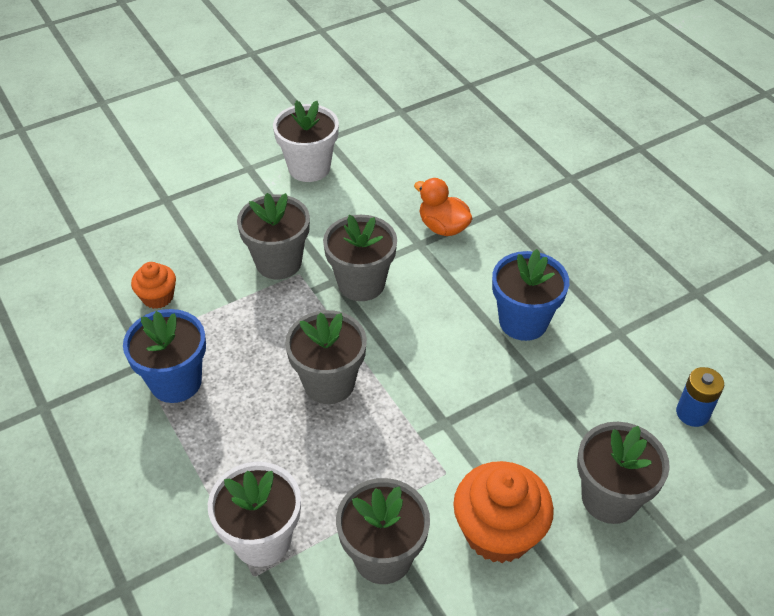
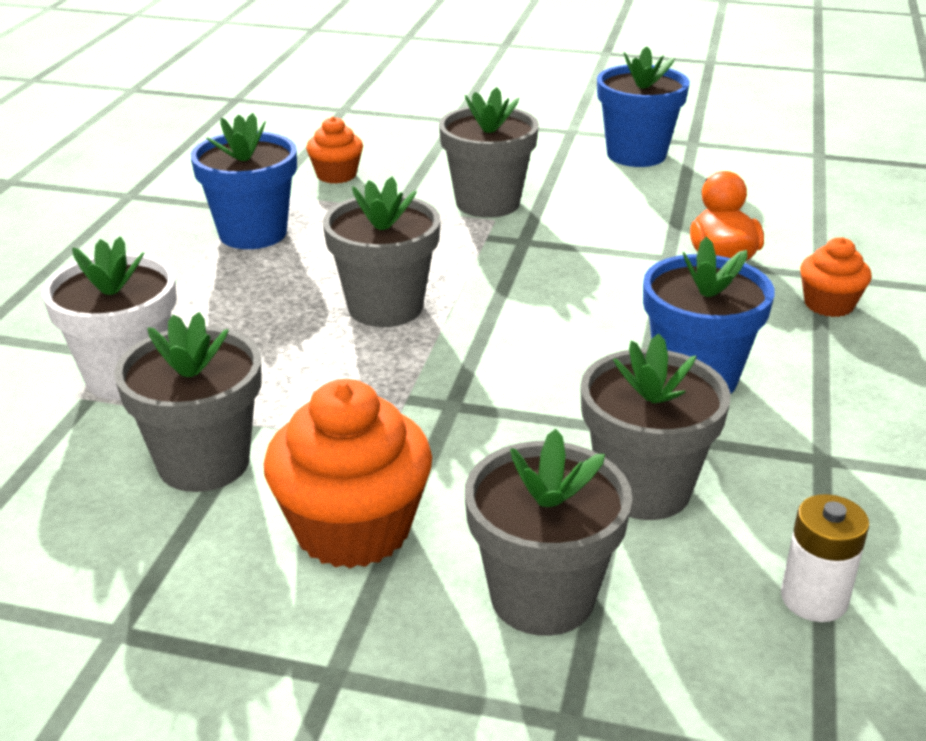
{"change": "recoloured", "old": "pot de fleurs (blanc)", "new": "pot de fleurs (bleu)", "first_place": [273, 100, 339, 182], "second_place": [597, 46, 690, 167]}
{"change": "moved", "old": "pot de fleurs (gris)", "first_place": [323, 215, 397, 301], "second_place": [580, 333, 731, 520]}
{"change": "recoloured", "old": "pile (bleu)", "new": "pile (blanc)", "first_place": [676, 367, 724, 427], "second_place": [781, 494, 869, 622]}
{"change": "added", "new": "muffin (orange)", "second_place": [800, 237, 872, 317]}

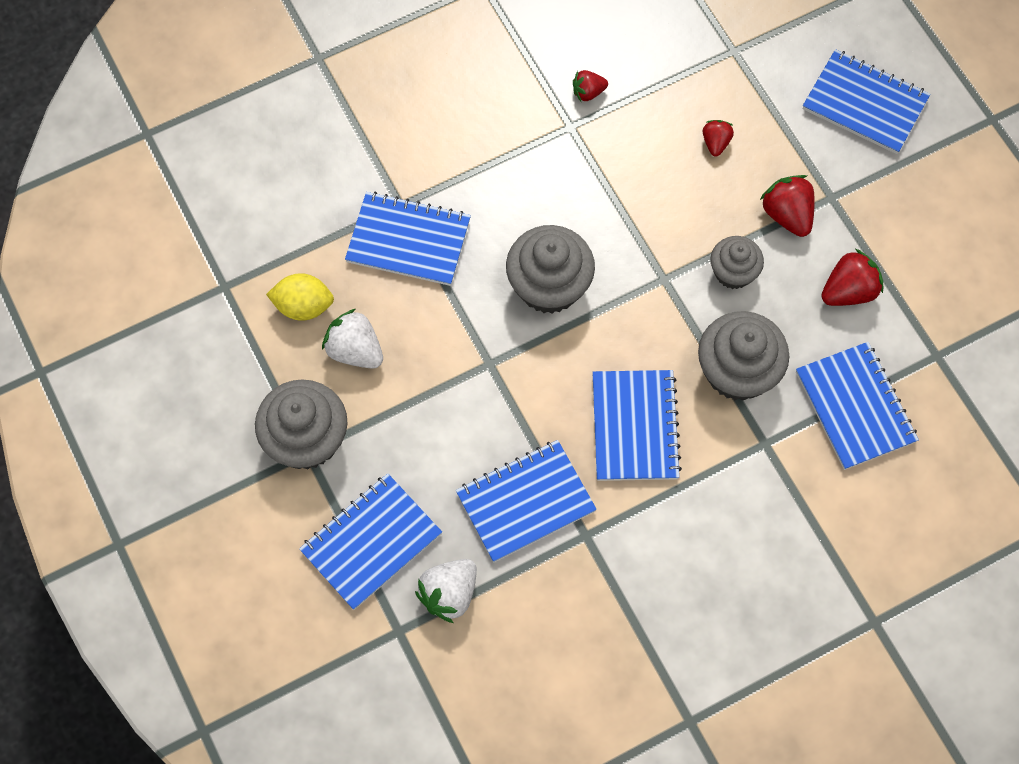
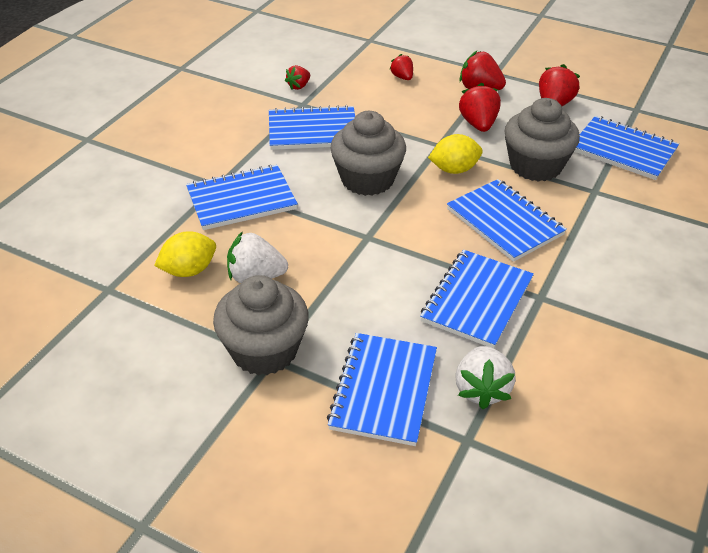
{"change": "moved", "old": "carnet (bleu)", "first_place": [803, 49, 930, 154], "second_place": [269, 105, 355, 150]}
{"change": "replaced", "old": "muffin (gris)", "new": "fraise (rouge)", "first_place": [710, 236, 764, 289], "second_place": [459, 83, 501, 132]}
{"change": "added", "new": "citron (jaune)", "second_place": [428, 134, 483, 174]}

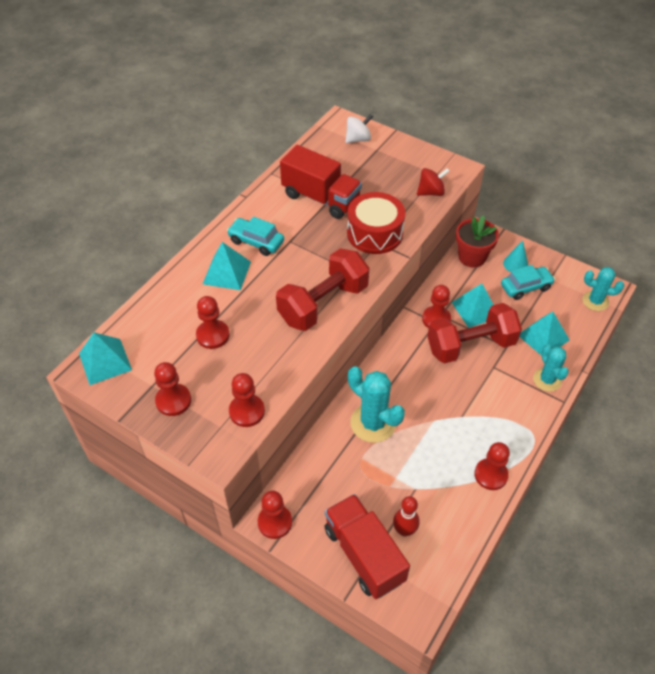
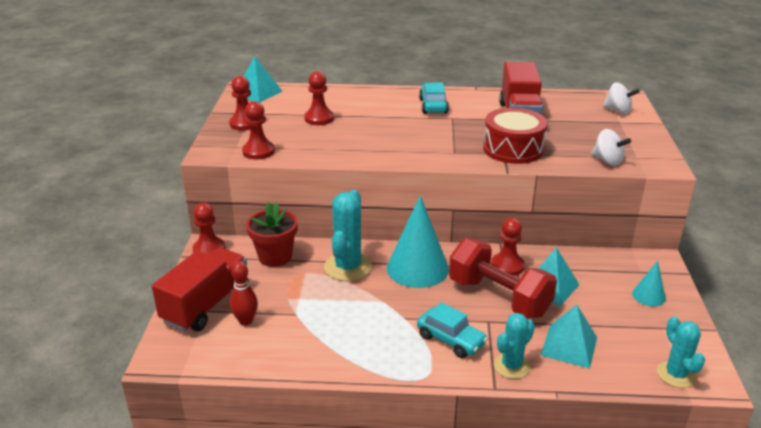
{"change": "recoloured", "old": "toupie (rouge)", "new": "toupie (blanc)", "first_place": [417, 168, 450, 196], "second_place": [591, 129, 631, 166]}
{"change": "moved", "old": "pot de fleurs (rouge)", "first_place": [456, 215, 499, 267], "second_place": [246, 202, 298, 267]}
{"change": "removed", "old": "pyramide (turquoise)", "first_place": [203, 242, 251, 290]}
{"change": "removed", "old": "haltère (rouge)", "first_place": [276, 248, 369, 331]}
{"change": "moved", "old": "voiture (turquoise)", "first_place": [501, 265, 555, 300], "second_place": [417, 302, 488, 358]}
{"change": "removed", "old": "pion (rouge)", "first_place": [474, 442, 510, 490]}
{"change": "added", "new": "cône (turquoise)", "second_place": [387, 195, 449, 288]}

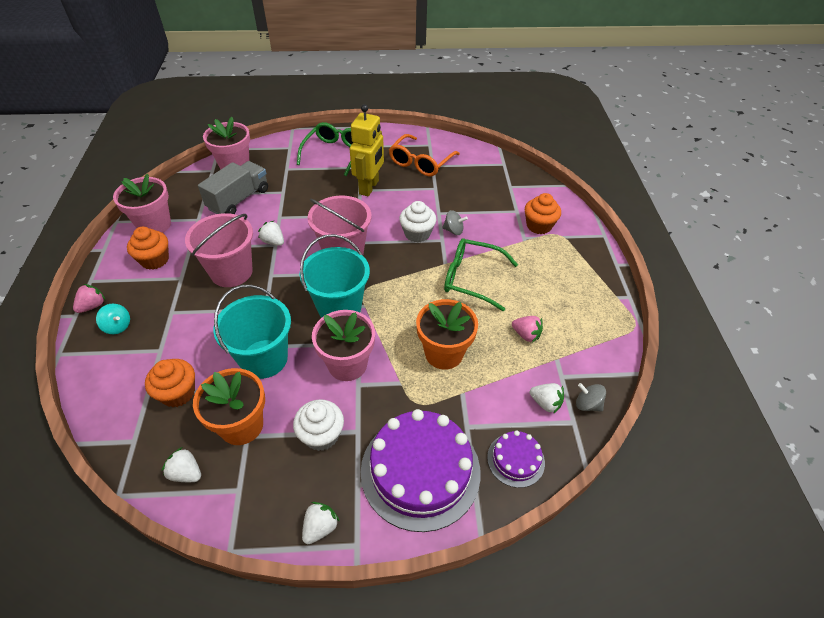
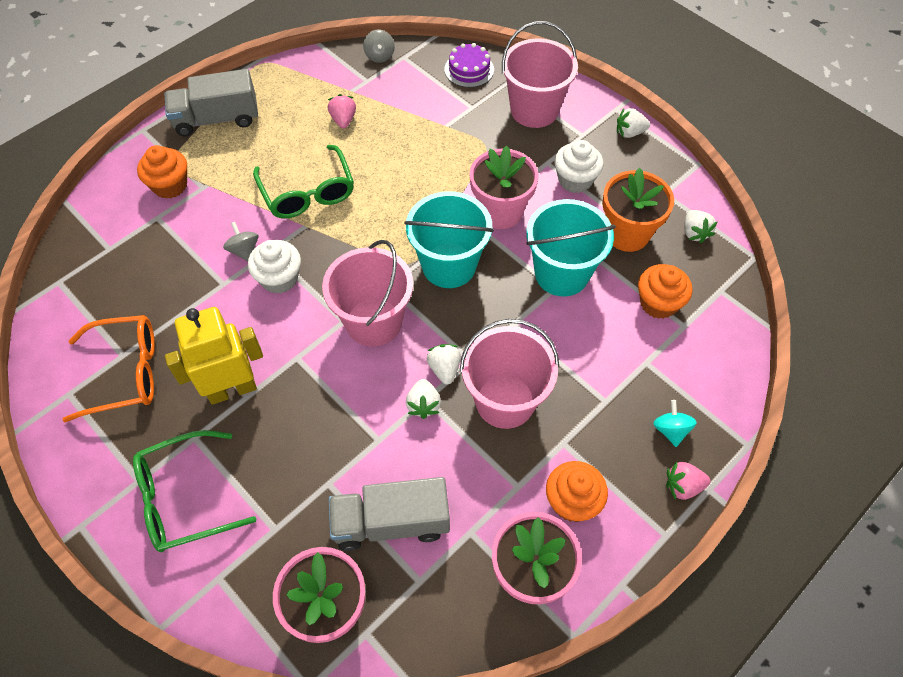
{"change": "removed", "old": "pot de fleurs (orange)", "first_place": [416, 299, 478, 370]}
{"change": "moved", "old": "fraise (blanc)", "first_place": [530, 383, 564, 414], "second_place": [427, 344, 461, 384]}
{"change": "replaced", "old": "gâteau (violet)", "new": "seau (rose)", "first_place": [361, 409, 481, 532], "second_place": [502, 21, 578, 128]}
{"change": "added", "new": "camion (gris)", "second_place": [164, 69, 258, 136]}

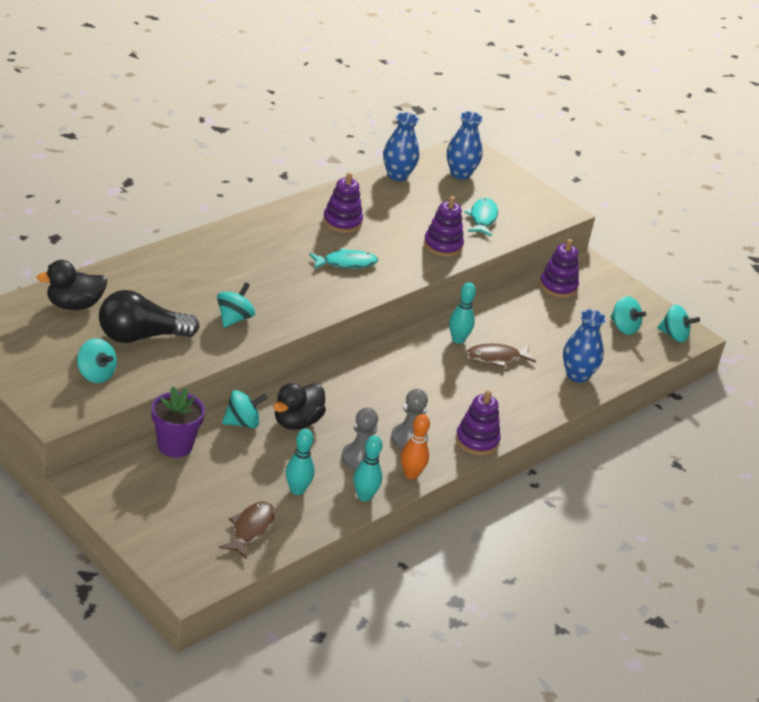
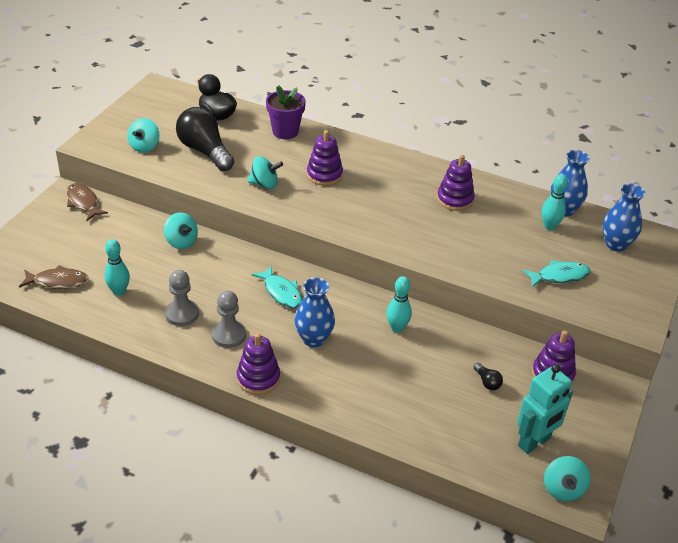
{"change": "moved", "old": "jouet à empiler (violet)", "first_place": [424, 196, 464, 257], "second_place": [307, 130, 343, 186]}
{"change": "moved", "old": "poisson (turquoise)", "first_place": [309, 248, 378, 269], "second_place": [252, 265, 302, 308]}
{"change": "replaced", "old": "toupie (turquoise)", "new": "robot (turquoise)", "first_place": [610, 296, 646, 335], "second_place": [517, 364, 573, 454]}
{"change": "moved", "old": "vase (bleu)", "first_place": [563, 309, 606, 383], "second_place": [294, 277, 335, 347]}
{"change": "moved", "old": "poisson (marron)", "first_place": [466, 344, 536, 368], "second_place": [66, 183, 108, 221]}
{"change": "removed", "old": "canard (noir)", "first_place": [273, 383, 326, 430]}
{"change": "moved", "old": "pot de fleurs (violet)", "first_place": [151, 387, 205, 458], "second_place": [266, 85, 306, 139]}
{"change": "removed", "old": "quille (orange)", "first_place": [401, 414, 430, 479]}
{"change": "moved", "old": "quille (turquoise)", "first_place": [353, 435, 382, 501], "second_place": [542, 174, 568, 230]}
{"change": "added", "new": "ampoule (noir)", "second_place": [473, 363, 503, 390]}

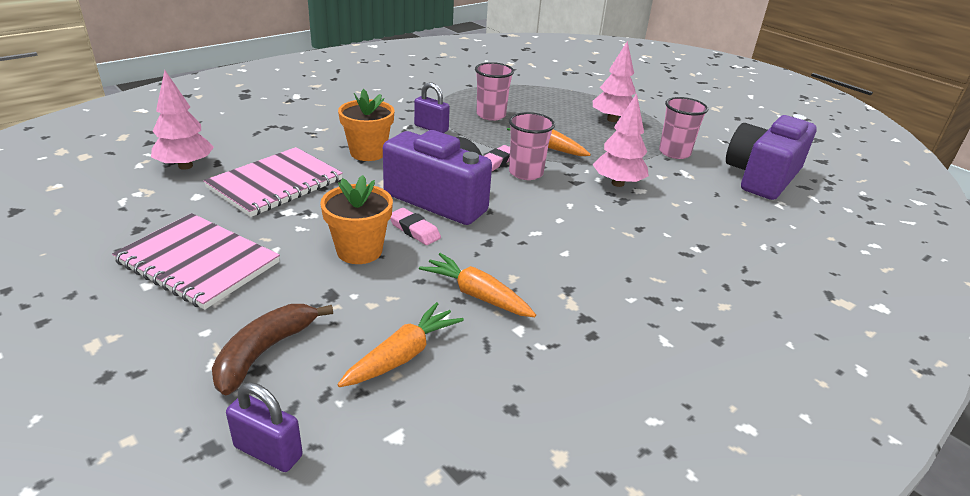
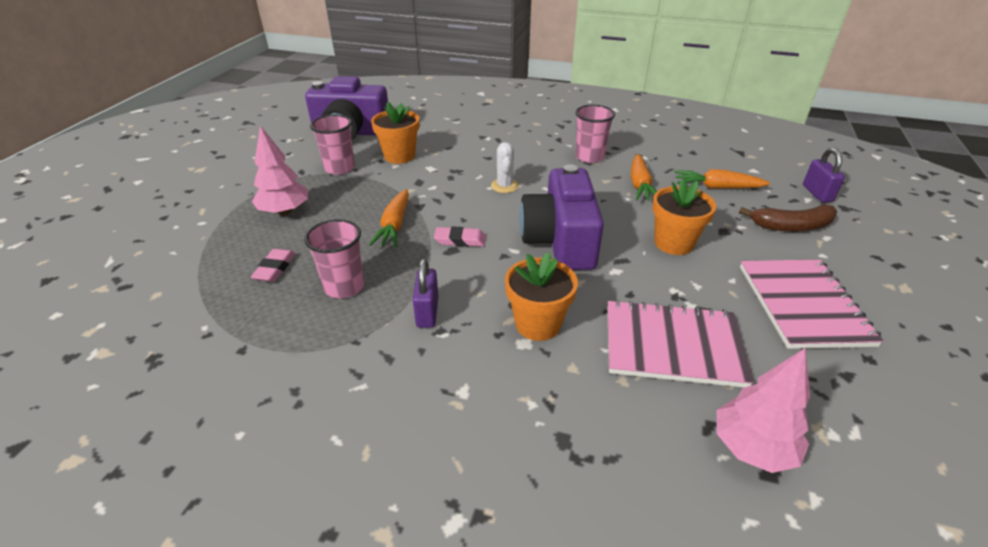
{"change": "removed", "old": "arbre (rose)", "first_place": [593, 93, 649, 187]}
{"change": "moved", "old": "gobelet (rose)", "first_place": [509, 112, 555, 180], "second_place": [575, 105, 615, 163]}
{"change": "moved", "old": "gomme (rose)", "first_place": [390, 208, 441, 245], "second_place": [251, 249, 295, 282]}
{"change": "added", "new": "pot de fleurs (orange)", "second_place": [371, 102, 420, 164]}
{"change": "added", "new": "cactus (blanc)", "second_place": [491, 142, 519, 193]}

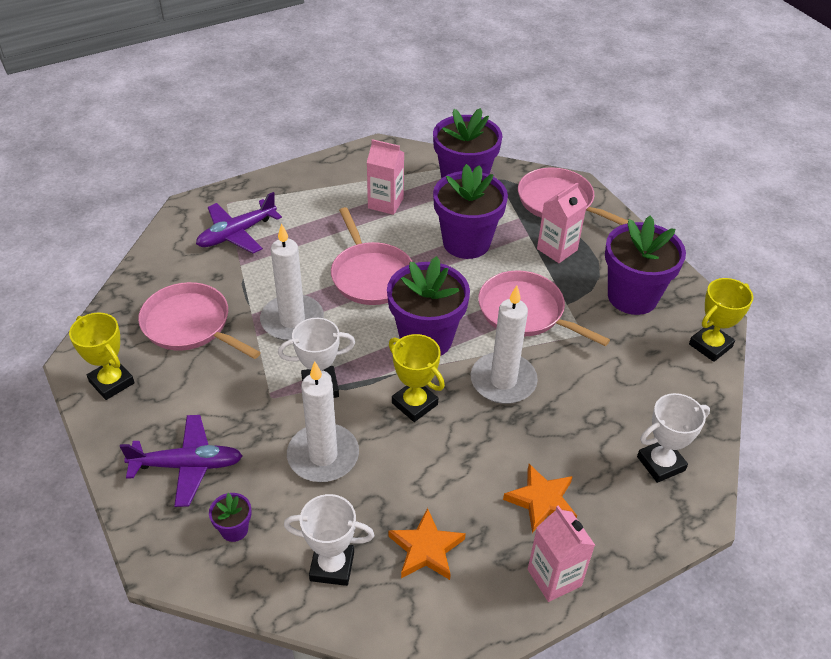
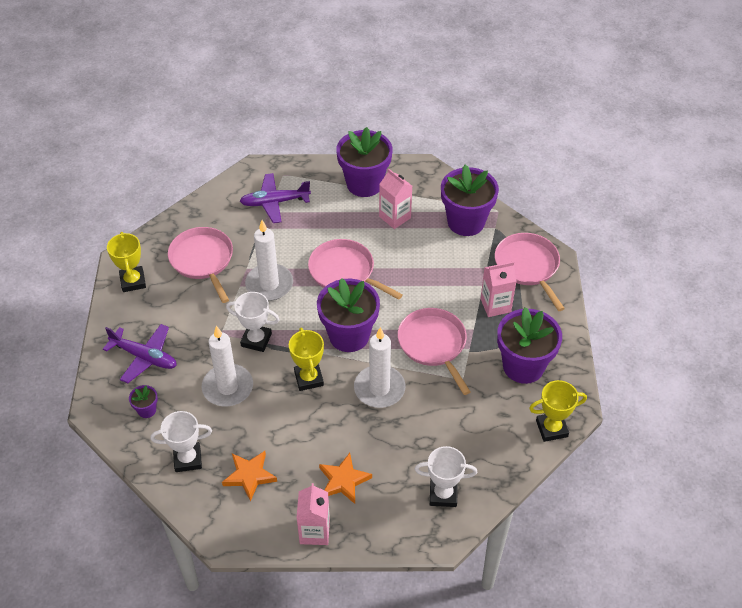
{"change": "moved", "old": "pot de fleurs (violet)", "first_place": [433, 164, 508, 259], "second_place": [336, 127, 393, 197]}
{"change": "turned", "old": "poêle (rose)", "first_place": [331, 207, 413, 305], "second_place": [308, 239, 403, 300], "degrees": 120}
{"change": "turned", "old": "trophée (blanc)", "first_place": [284, 494, 374, 586], "second_place": [151, 411, 212, 472], "degrees": -45}

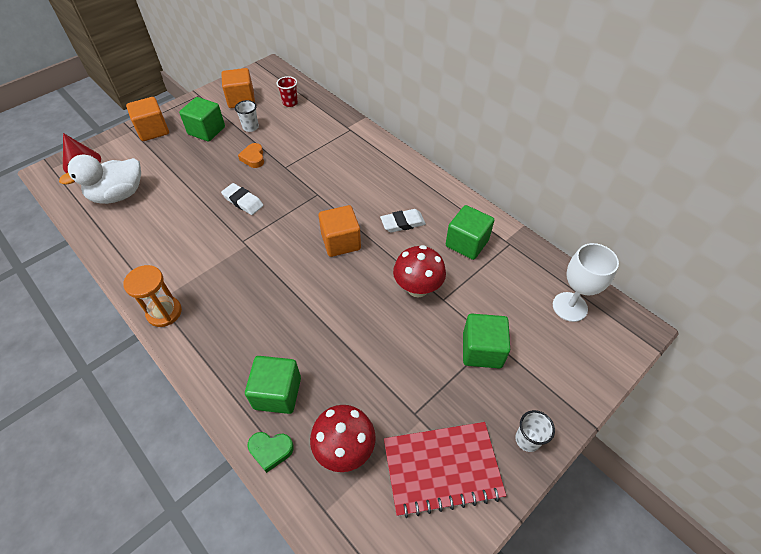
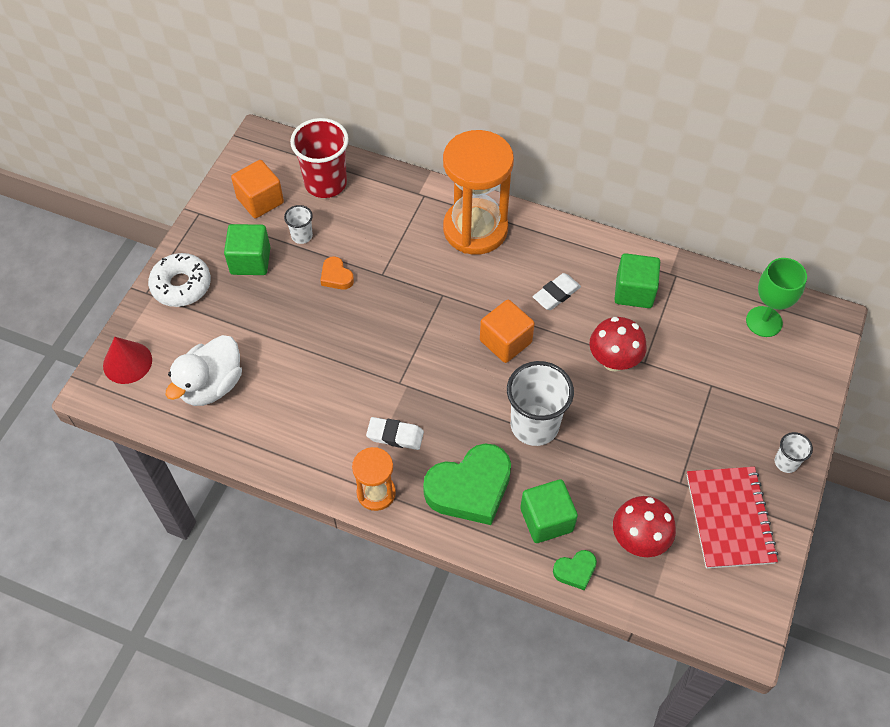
{"change": "resized", "old": "gobelet (rouge)", "first_place": [276, 76, 298, 107], "second_place": [290, 118, 349, 198], "factor": 2.06}
{"change": "replaced", "old": "cube (orange)", "new": "beignet (blanc)", "first_place": [126, 97, 169, 141], "second_place": [148, 253, 211, 307]}
{"change": "moved", "old": "gomme (blanc)", "first_place": [221, 183, 264, 215], "second_place": [366, 417, 424, 450]}
{"change": "recoloured", "old": "verre à pied (blanc)", "new": "verre à pied (vert)", "first_place": [553, 243, 619, 322], "second_place": [746, 258, 807, 337]}
{"change": "removed", "old": "cube (vert)", "first_place": [463, 314, 510, 368]}
{"change": "turned", "old": "carnet (rouge)", "first_place": [384, 422, 506, 518], "second_place": [687, 467, 778, 569], "degrees": -60}
{"change": "added", "new": "sablier (orange)", "second_place": [443, 130, 514, 255]}
{"change": "added", "new": "gobelet (blanc)", "second_place": [507, 361, 574, 446]}
{"change": "added", "new": "cœur (vert)", "second_place": [423, 443, 511, 525]}

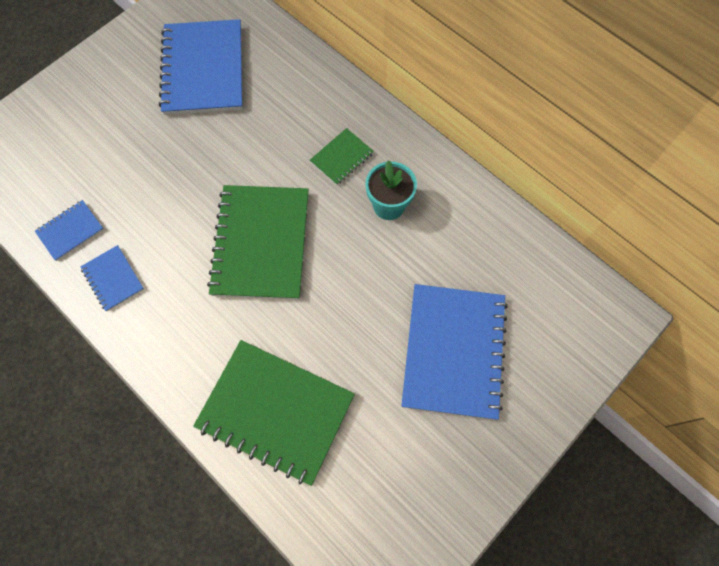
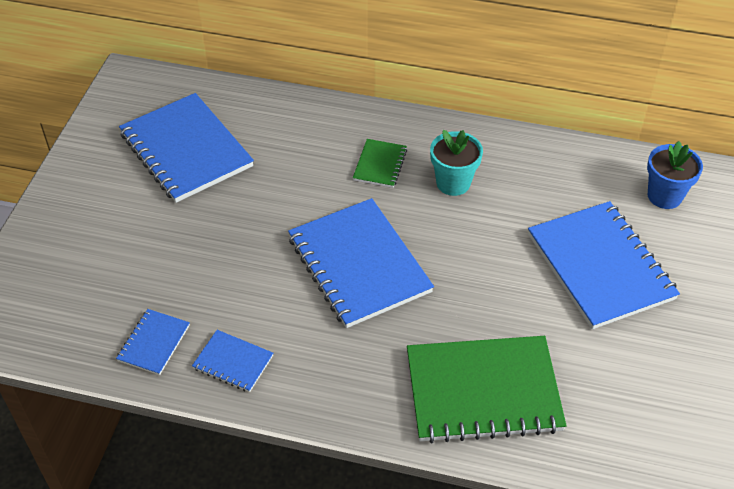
{"change": "recoloured", "old": "carnet (vert)", "new": "carnet (bleu)", "first_place": [207, 185, 309, 300], "second_place": [288, 198, 434, 328]}
{"change": "added", "new": "pot de fleurs (bleu)", "second_place": [647, 141, 703, 209]}

